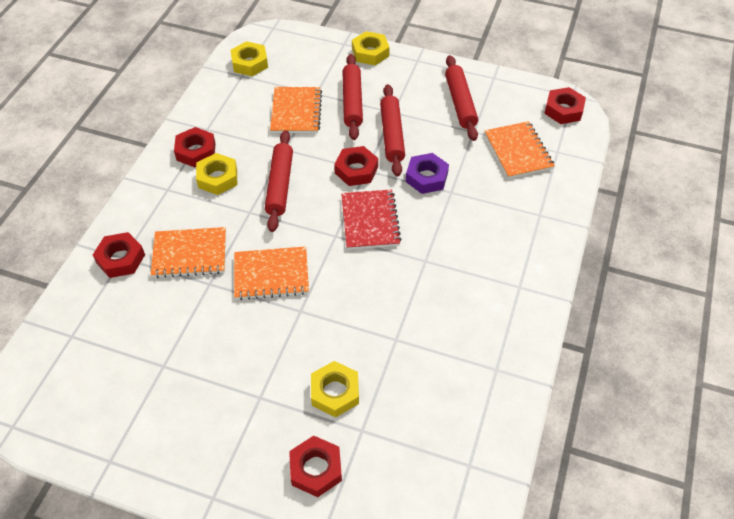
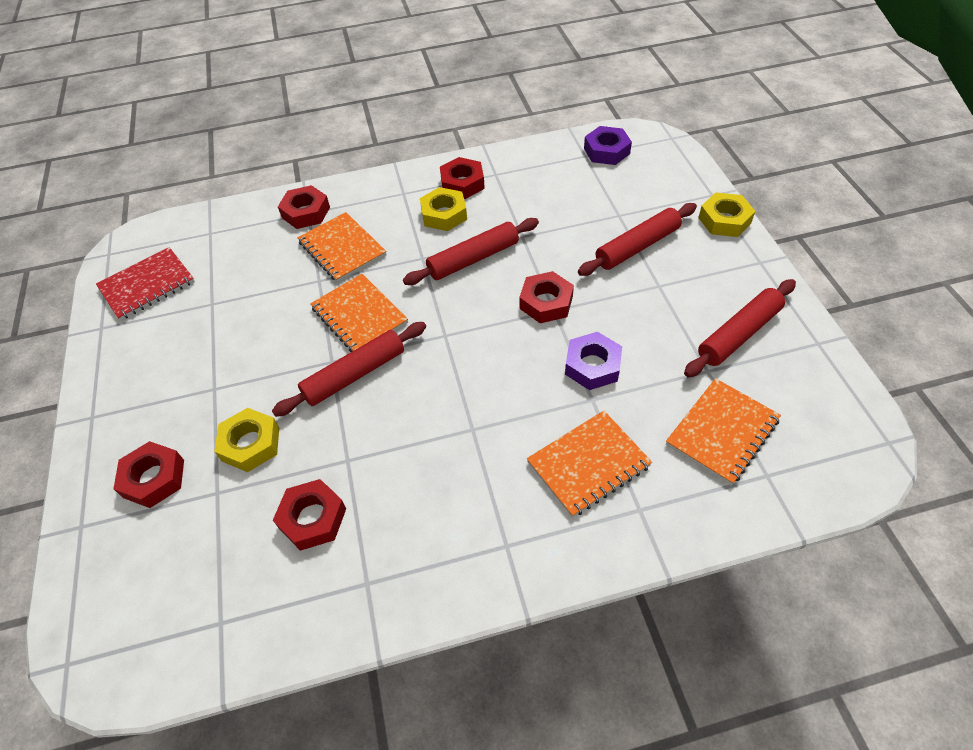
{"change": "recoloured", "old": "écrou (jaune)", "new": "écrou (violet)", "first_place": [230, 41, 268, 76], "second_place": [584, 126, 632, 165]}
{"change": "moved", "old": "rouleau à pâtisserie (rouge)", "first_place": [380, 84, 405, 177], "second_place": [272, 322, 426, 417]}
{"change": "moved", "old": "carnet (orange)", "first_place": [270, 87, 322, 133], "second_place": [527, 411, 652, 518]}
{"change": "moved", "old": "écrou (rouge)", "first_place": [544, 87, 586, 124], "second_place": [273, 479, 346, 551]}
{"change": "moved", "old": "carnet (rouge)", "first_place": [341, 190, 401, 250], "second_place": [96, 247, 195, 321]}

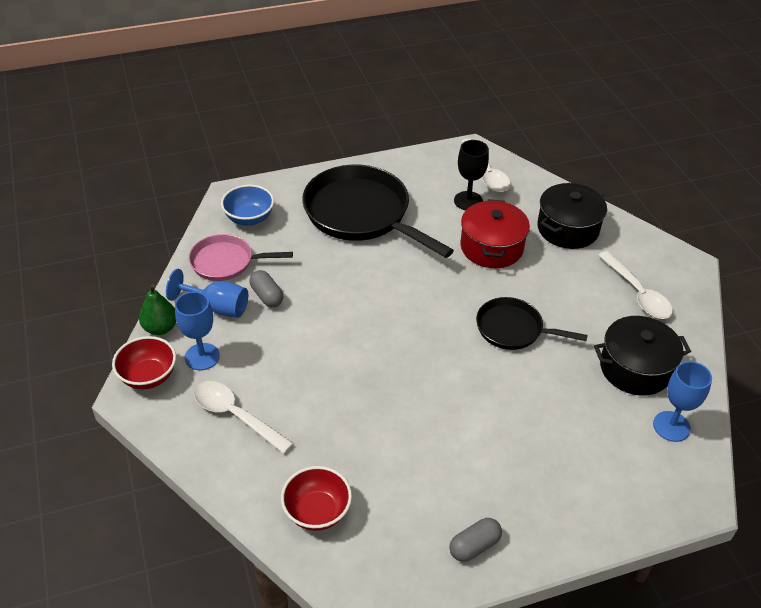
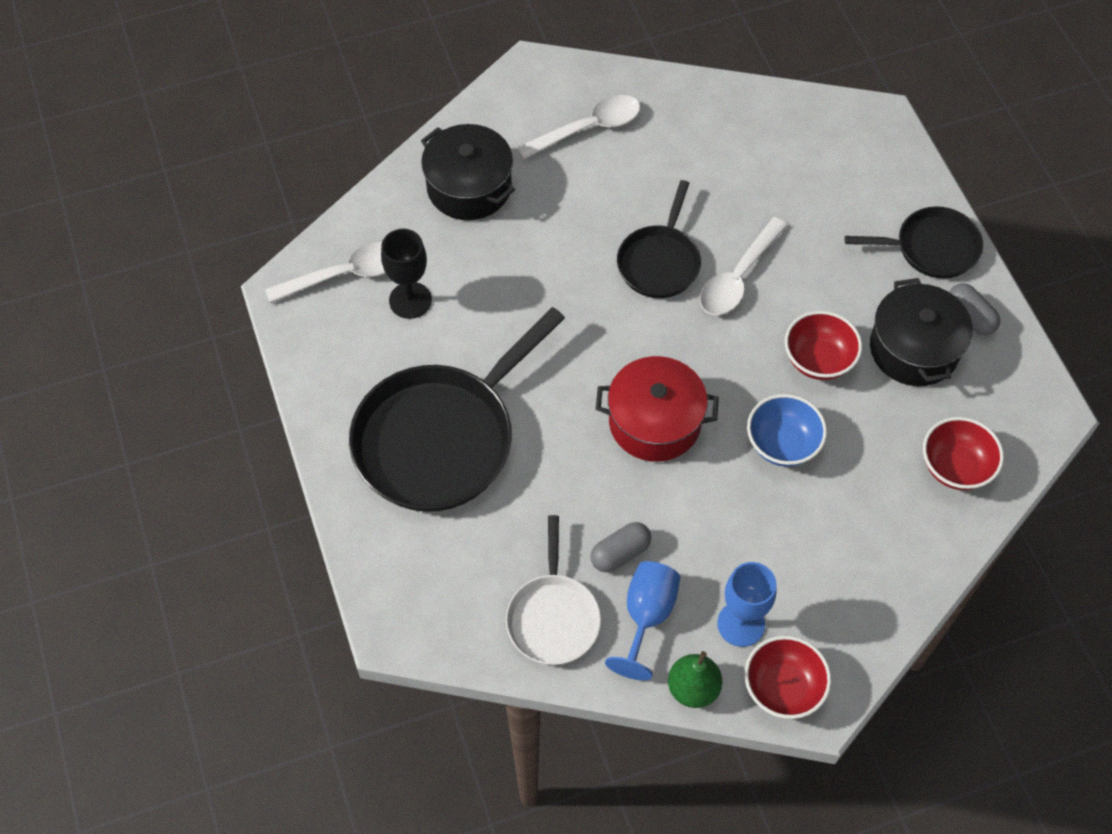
{"change": "moved", "old": "bol (bleu)", "first_place": [221, 185, 274, 226], "second_place": [747, 394, 827, 467]}
{"change": "moved", "old": "marmite (rouge)", "first_place": [460, 199, 530, 268], "second_place": [596, 356, 719, 462]}
{"change": "recoloured", "old": "poêle (rose)", "new": "poêle (blanc)", "first_place": [189, 234, 293, 281], "second_place": [506, 515, 601, 665]}
{"change": "moved", "old": "marmite (noir)", "first_place": [594, 316, 691, 396], "second_place": [870, 278, 972, 386]}
{"change": "removed", "old": "verre à pied (bleu)", "first_place": [653, 361, 712, 442]}
{"change": "moved", "old": "cuillère (blanc)", "first_place": [194, 381, 294, 454], "second_place": [700, 217, 788, 315]}
{"change": "added", "new": "poêle (noir)", "second_place": [845, 206, 983, 279]}
{"change": "added", "new": "bol (rouge)", "second_place": [785, 311, 862, 380]}

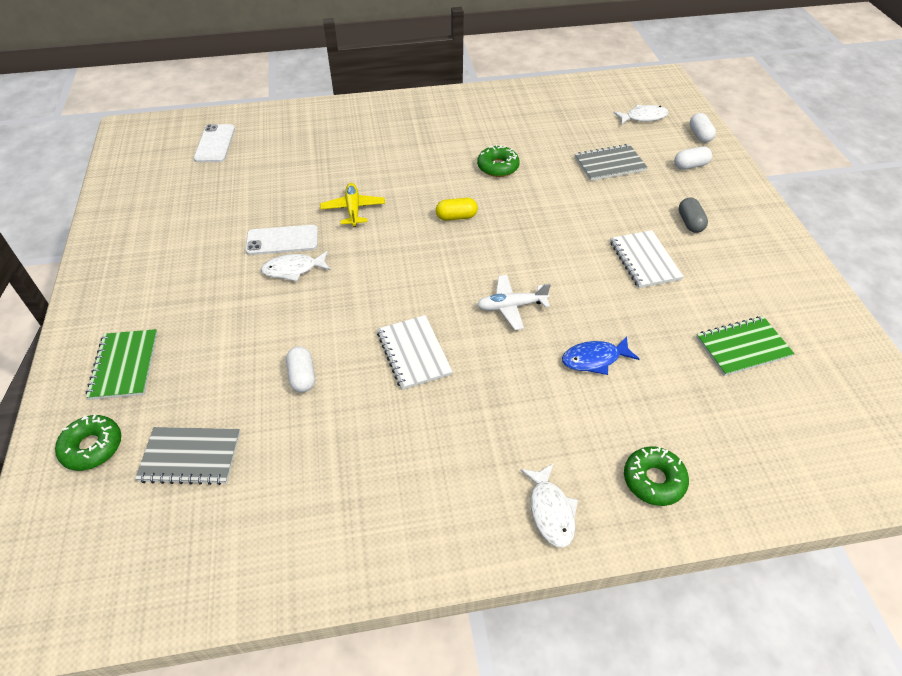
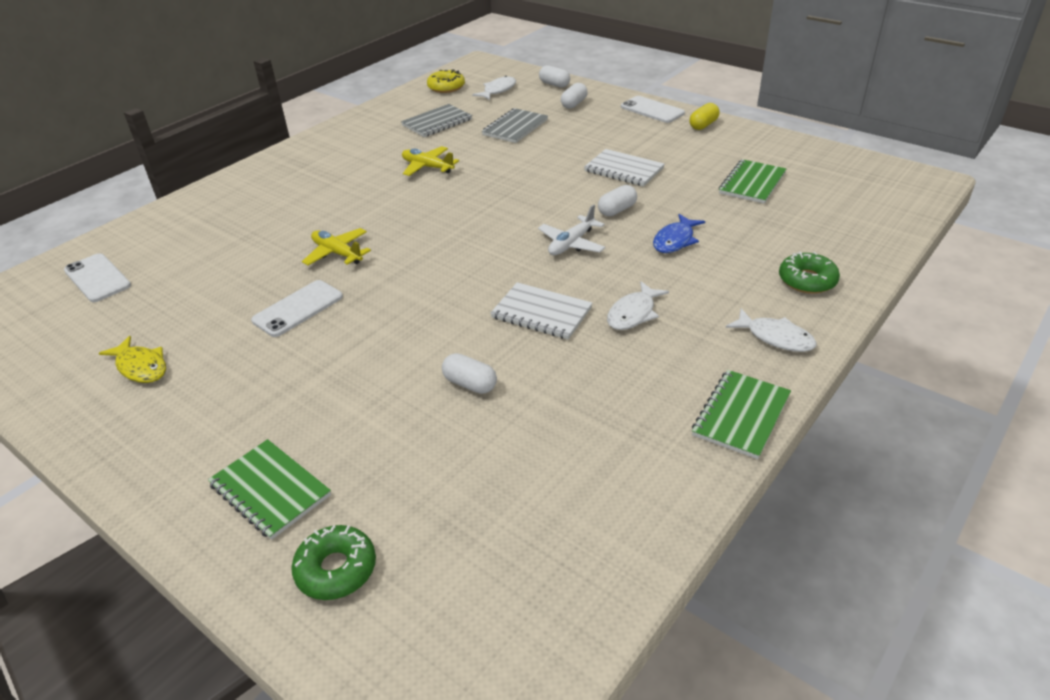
{"change": "replaced", "old": "beignet (vert)", "new": "avion (jaune)", "first_place": [477, 144, 520, 177], "second_place": [402, 146, 459, 176]}
{"change": "removed", "old": "gélule (gris)", "first_place": [679, 197, 708, 233]}
{"change": "moved", "old": "gélule (jaune)", "first_place": [436, 198, 478, 221], "second_place": [690, 103, 720, 130]}
{"change": "moved", "old": "poisson (blanc)", "first_place": [261, 251, 331, 282], "second_place": [607, 281, 669, 330]}
{"change": "moved", "old": "carnet (gris)", "first_place": [135, 427, 240, 485], "second_place": [401, 104, 472, 137]}
{"change": "added", "new": "beignet (jaune)", "second_place": [427, 70, 465, 93]}
{"change": "added", "new": "téléphone (blanc)", "second_place": [621, 96, 685, 123]}
{"change": "added", "new": "gélule (blanc)", "second_place": [598, 185, 637, 216]}
{"change": "added", "new": "poisson (jaune)", "second_place": [99, 336, 166, 383]}
{"change": "added", "new": "carnet (vert)", "second_place": [692, 370, 791, 459]}

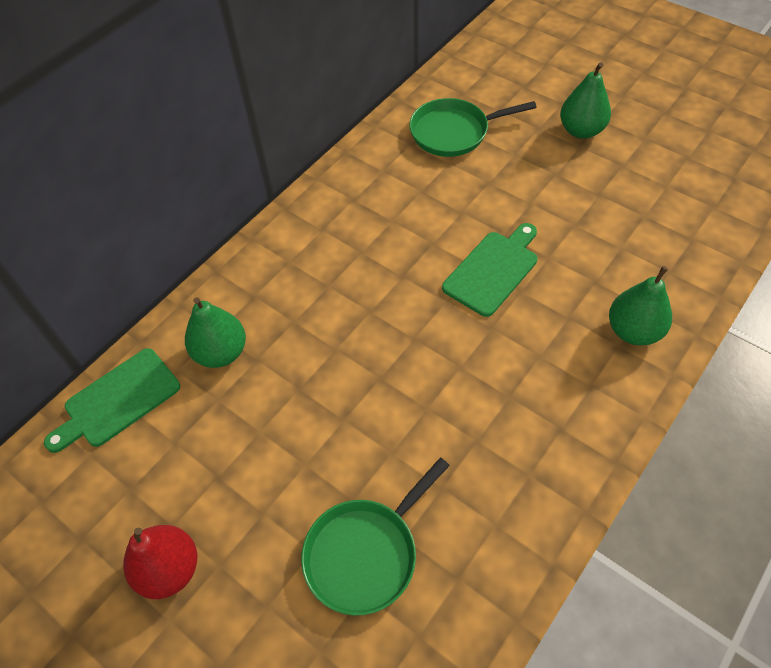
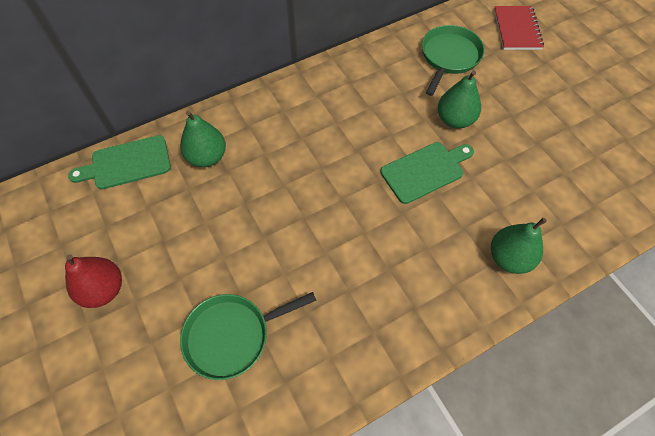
{"change": "moved", "old": "poire (vert)", "first_place": [560, 62, 611, 139], "second_place": [438, 70, 481, 128]}
{"change": "turned", "old": "poêle (vert)", "first_place": [409, 98, 537, 157], "second_place": [422, 25, 485, 96], "degrees": 105}
{"change": "added", "new": "carnet (rouge)", "second_place": [494, 6, 544, 50]}

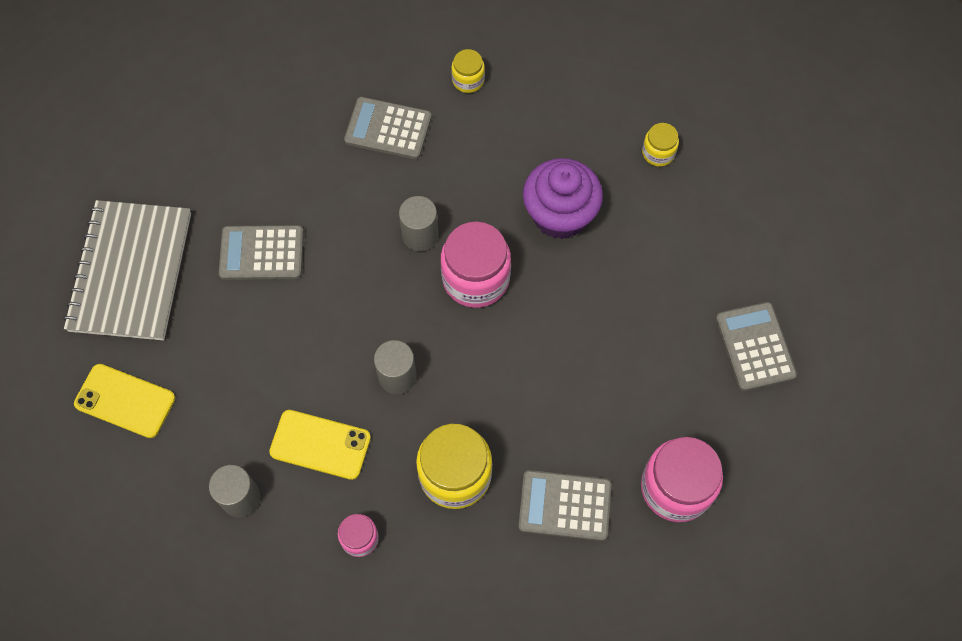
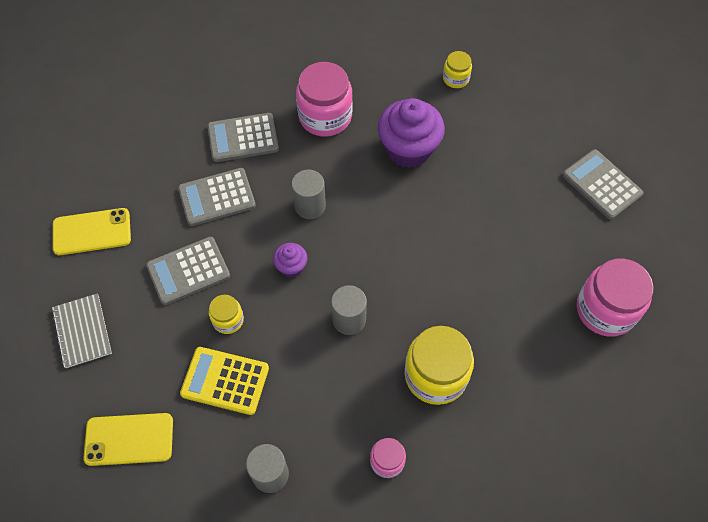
{"change": "moved", "old": "bocal (jaune)", "first_place": [452, 49, 485, 93], "second_place": [209, 295, 244, 334]}
{"change": "resized", "old": "carnet (gris)", "first_place": [63, 200, 191, 340], "second_place": [52, 293, 112, 368], "factor": 0.52}
{"change": "moved", "old": "bocal (rose)", "first_place": [441, 221, 511, 308], "second_place": [296, 62, 353, 136]}
{"change": "moved", "old": "téléphone (jaune)", "first_place": [269, 410, 371, 480], "second_place": [53, 208, 131, 255]}
{"change": "moved", "old": "calculatrice (gris)", "first_place": [518, 470, 611, 541], "second_place": [178, 168, 256, 226]}
{"change": "added", "new": "muffin (violet)", "second_place": [273, 243, 308, 277]}
{"change": "added", "new": "calculatrice (jaune)", "second_place": [180, 347, 269, 415]}

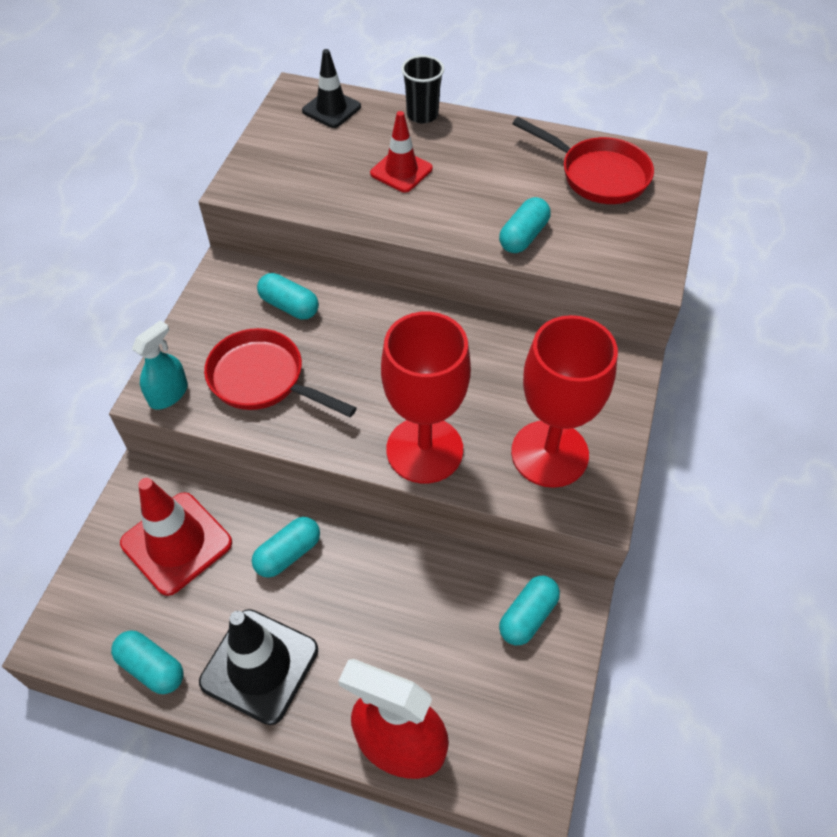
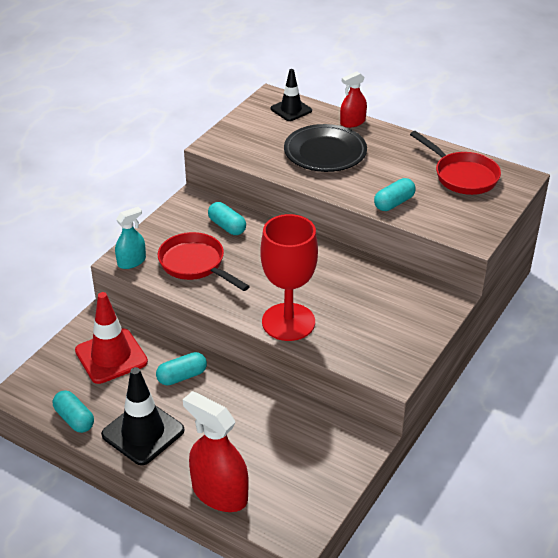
{"change": "replaced", "old": "gobelet (noir)", "new": "vaporisateur (rouge)", "first_place": [401, 55, 444, 124], "second_place": [340, 71, 367, 128]}
{"change": "replaced", "old": "cône de chantier (rouge)", "new": "assiette (noir)", "first_place": [370, 111, 433, 193], "second_place": [284, 124, 367, 172]}
{"change": "removed", "old": "verre à pied (rouge)", "first_place": [511, 315, 618, 488]}
{"change": "removed", "old": "gélule (turquoise)", "first_place": [499, 576, 560, 646]}

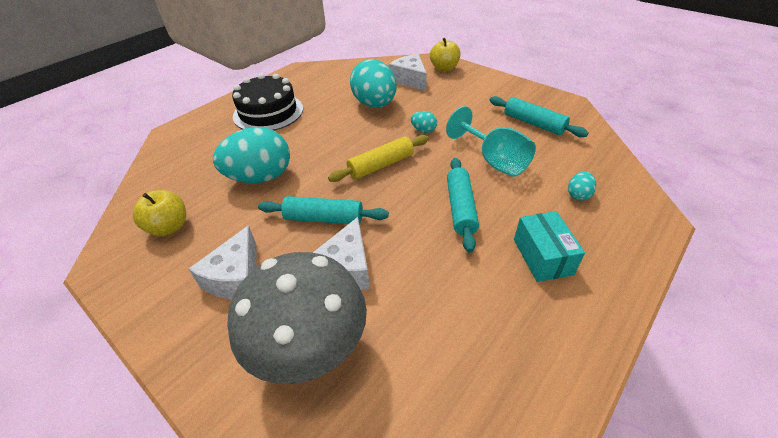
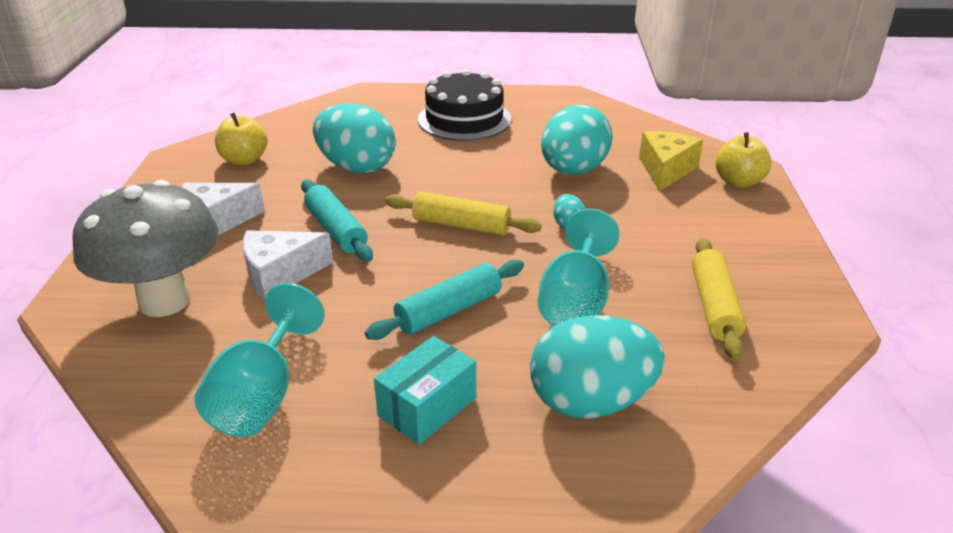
{"change": "recoloured", "old": "fromage (blanc)", "new": "fromage (jaune)", "first_place": [388, 54, 427, 91], "second_place": [639, 131, 703, 191]}
{"change": "recoloured", "old": "rouleau à pâtisserie (turquoise)", "new": "rouleau à pâtisserie (jaune)", "first_place": [490, 96, 589, 137], "second_place": [692, 238, 746, 360]}
{"change": "resized", "old": "œuf (turquoise)", "first_place": [568, 171, 596, 201], "second_place": [530, 316, 665, 419], "factor": 2.31}
{"change": "added", "new": "verre à pied (turquoise)", "second_place": [194, 283, 325, 437]}

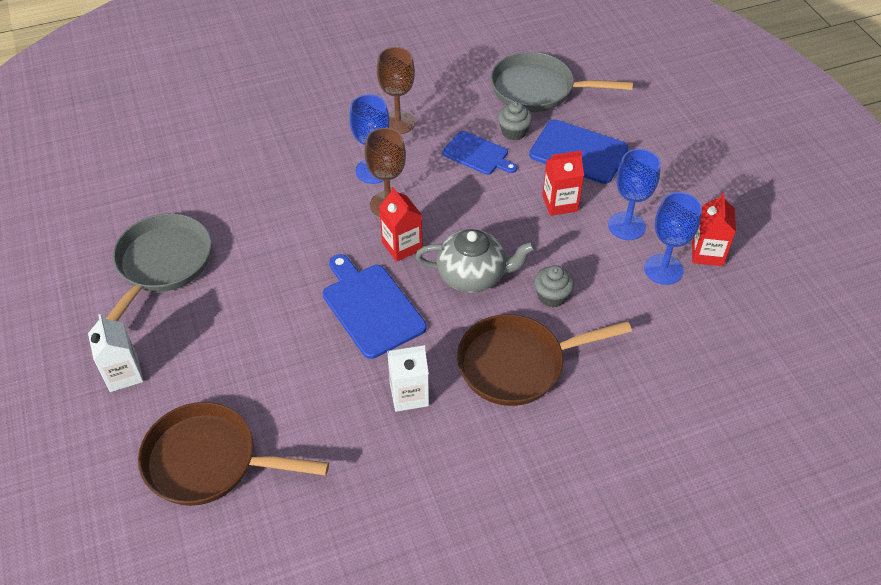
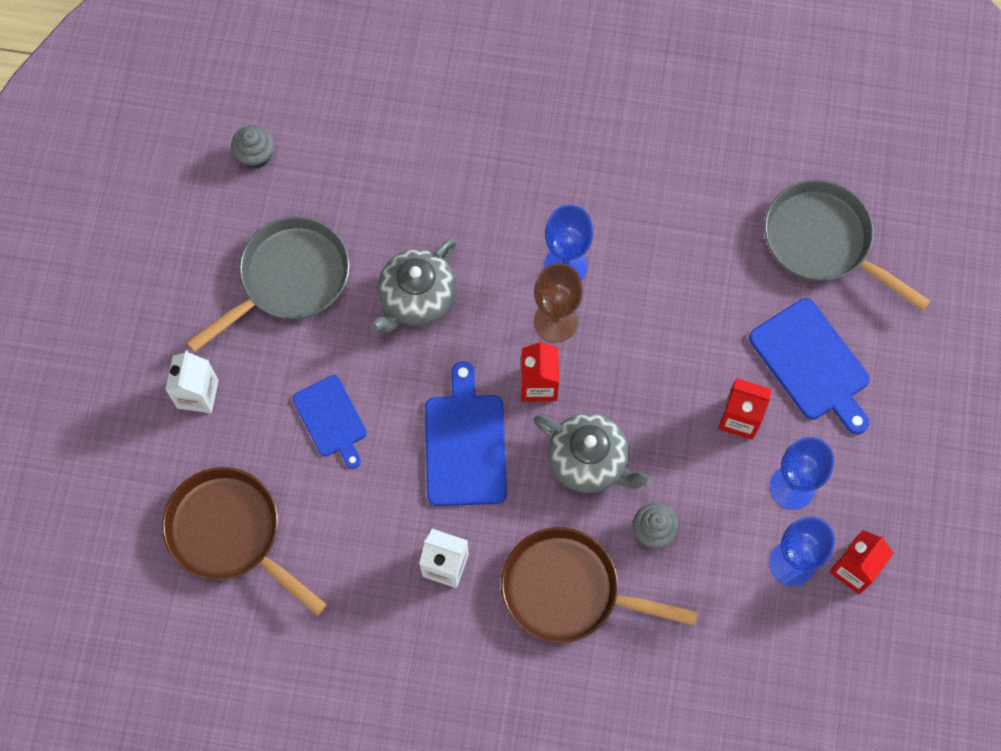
{"change": "removed", "old": "verre à pied (marron)", "first_place": [377, 47, 415, 134]}
{"change": "moved", "old": "muffin (gris)", "first_place": [498, 101, 533, 140], "second_place": [231, 125, 274, 169]}
{"change": "moved", "old": "planche à découper (bleu)", "first_place": [442, 131, 517, 175], "second_place": [292, 375, 367, 469]}
{"change": "added", "new": "théière (gris)", "second_place": [370, 237, 457, 333]}

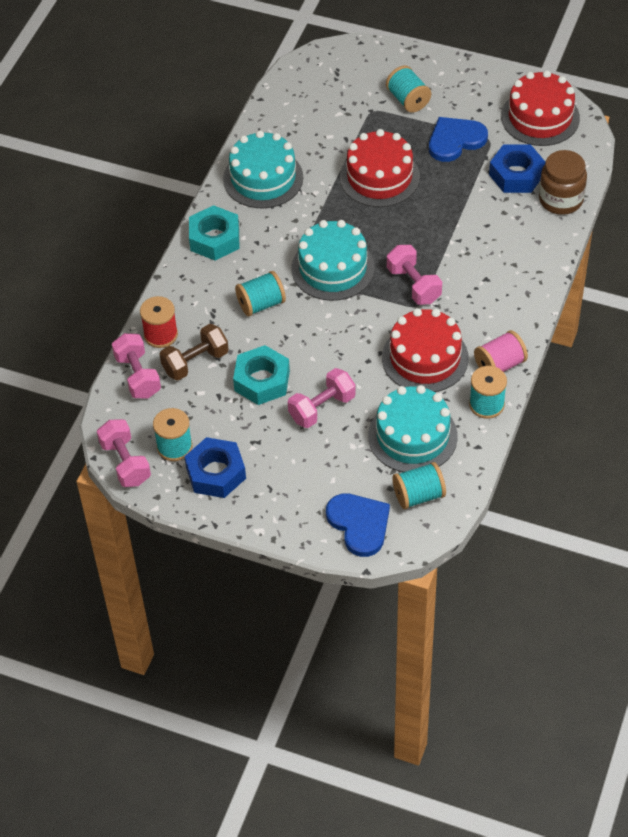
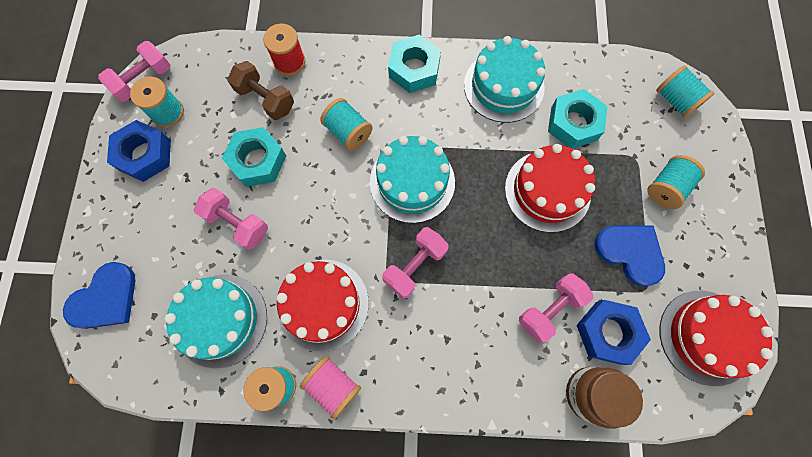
{"change": "moved", "old": "haltère (rose)", "first_place": [112, 333, 161, 398], "second_place": [519, 273, 593, 343]}
{"change": "moved", "old": "bobine (turquoise)", "first_place": [393, 462, 446, 509], "second_place": [656, 65, 714, 118]}
{"change": "added", "new": "écrou (turquoise)", "second_place": [548, 89, 607, 149]}

